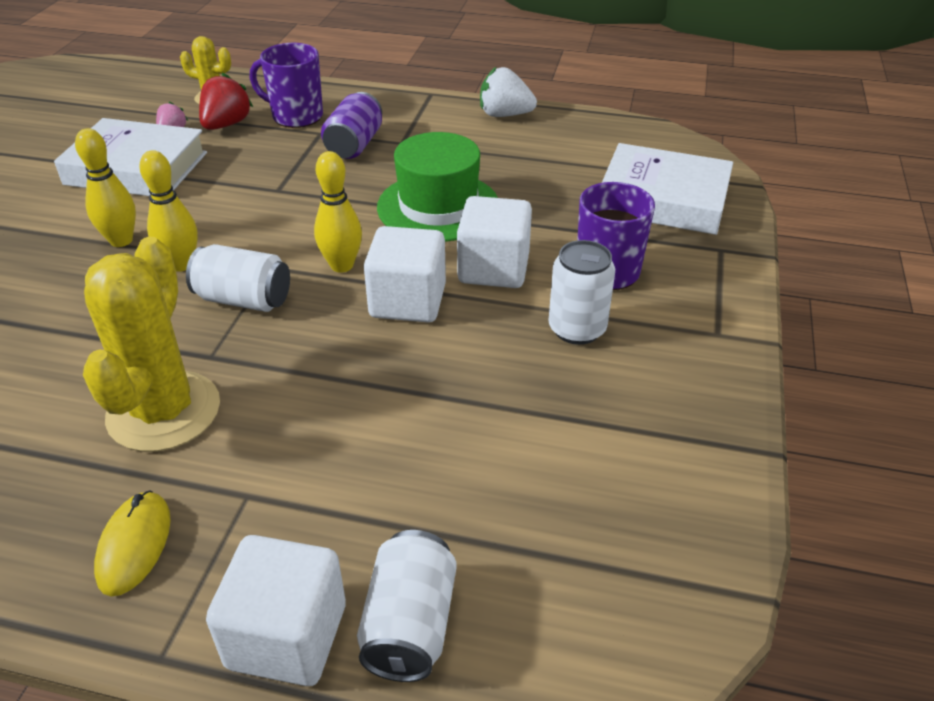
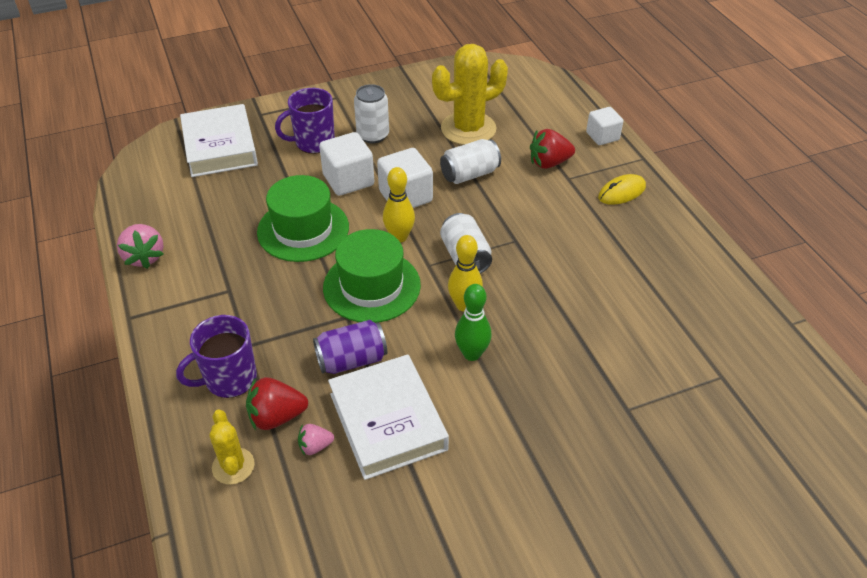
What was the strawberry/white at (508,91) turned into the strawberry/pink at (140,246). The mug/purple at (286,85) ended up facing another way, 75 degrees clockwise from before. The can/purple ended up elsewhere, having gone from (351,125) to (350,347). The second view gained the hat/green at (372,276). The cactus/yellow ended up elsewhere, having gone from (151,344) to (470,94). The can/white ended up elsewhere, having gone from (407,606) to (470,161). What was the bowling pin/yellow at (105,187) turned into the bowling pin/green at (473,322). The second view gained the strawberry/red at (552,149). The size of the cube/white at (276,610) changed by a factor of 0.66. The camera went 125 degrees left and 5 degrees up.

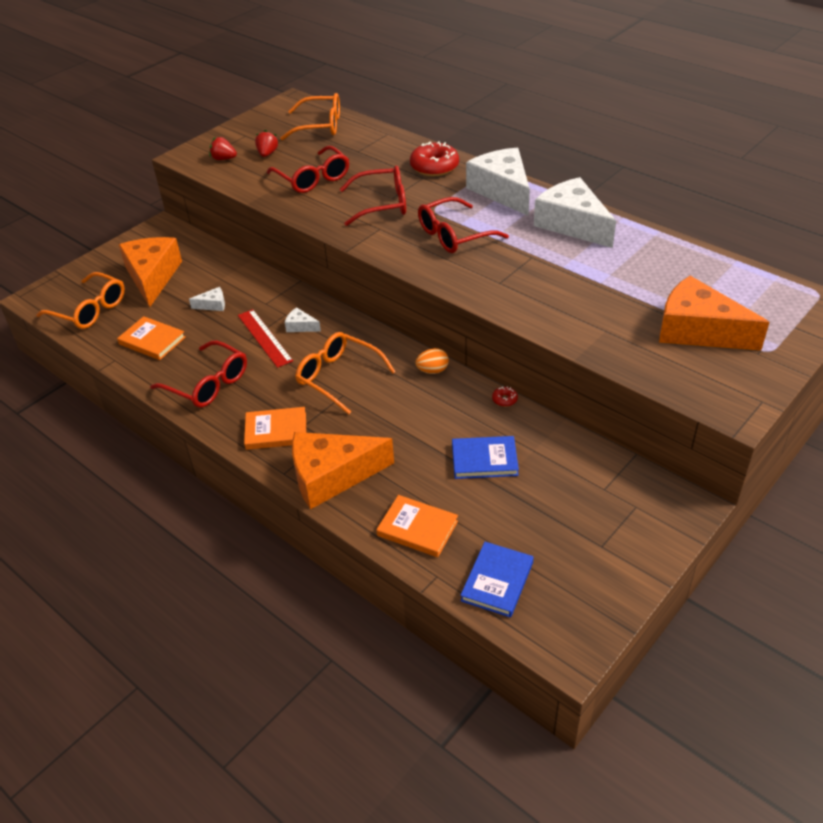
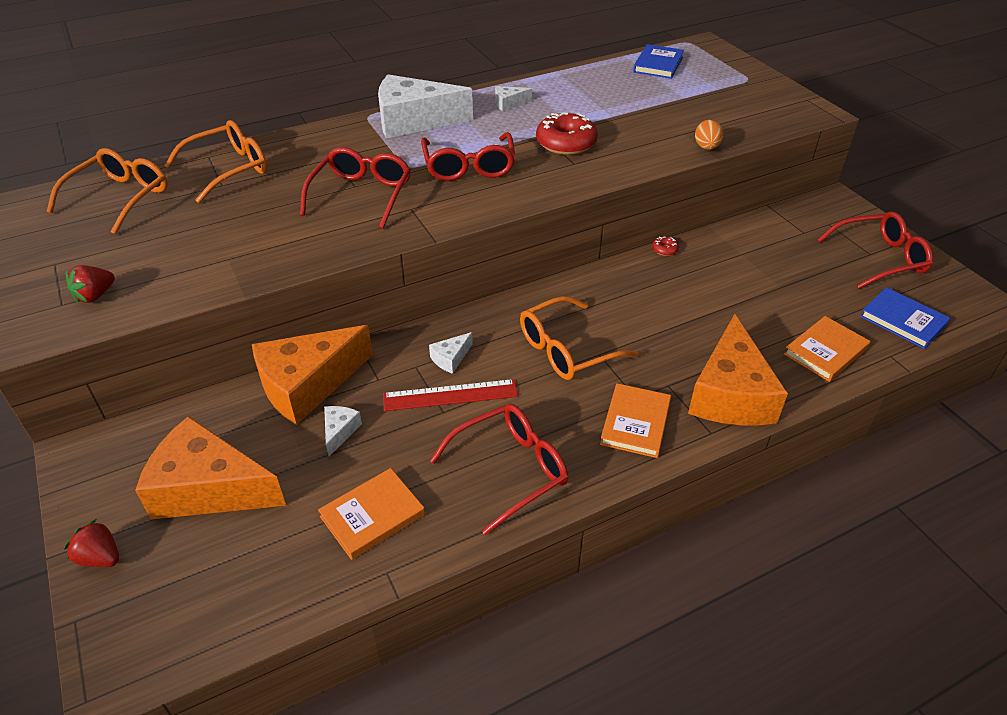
The strawberry/red ended up elsewhere, having gone from (267,143) to (91,543). The glasses/orange ended up elsewhere, having gone from (80,300) to (215,161). The cheese/orange ended up elsewhere, having gone from (714,313) to (312,375). The size of the cheese/white at (575,212) changed by a factor of 0.42. The donut/red ended up elsewhere, having gone from (434,158) to (567,134). The book/blue ended up elsewhere, having gone from (485,457) to (658,61). The egg/orange ended up elsewhere, having gone from (432,361) to (709,135). The glasses/red ended up elsewhere, having gone from (308,169) to (875,250). The camera went 70 degrees left and 0 degrees up.

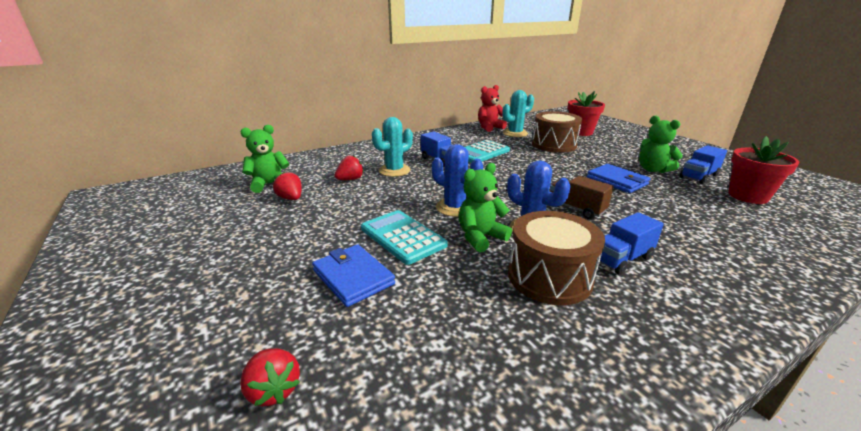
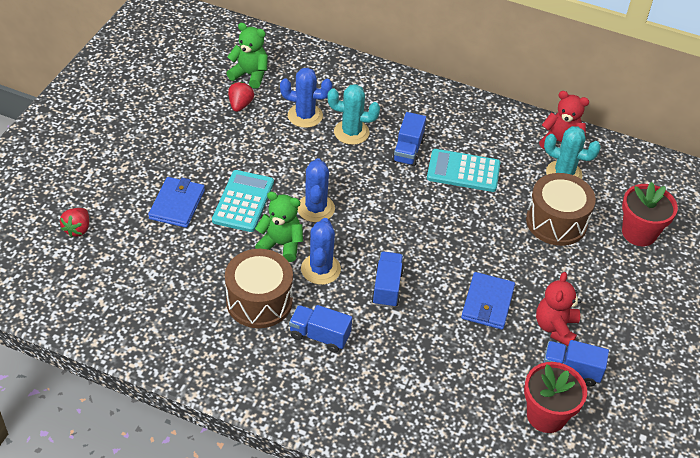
Where the strawberry/red stood at (349,167), the cactus/blue came to stand at (306,98). What was the truck/brown at (582,197) turned into the truck/blue at (387,280). What was the teddy bear/green at (661,144) turned into the teddy bear/red at (558,309). The camera went 50 degrees right and 20 degrees up.

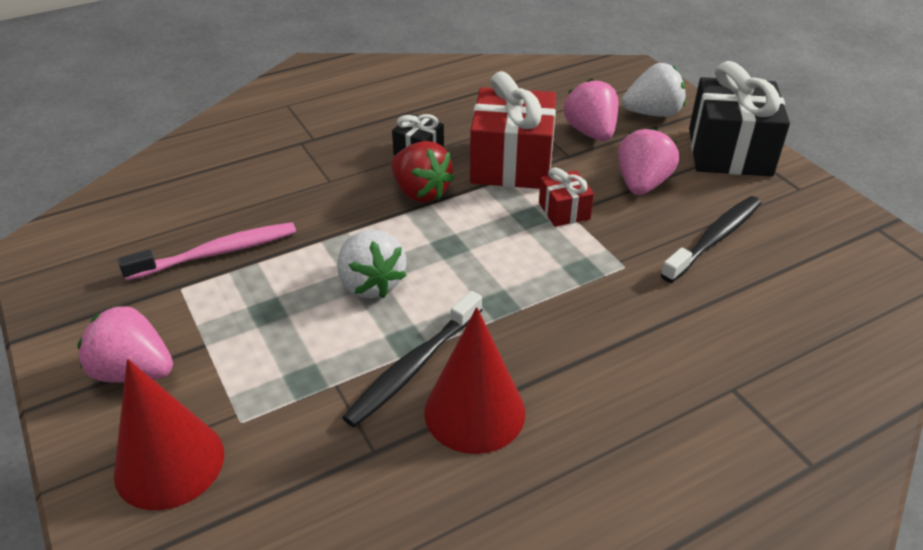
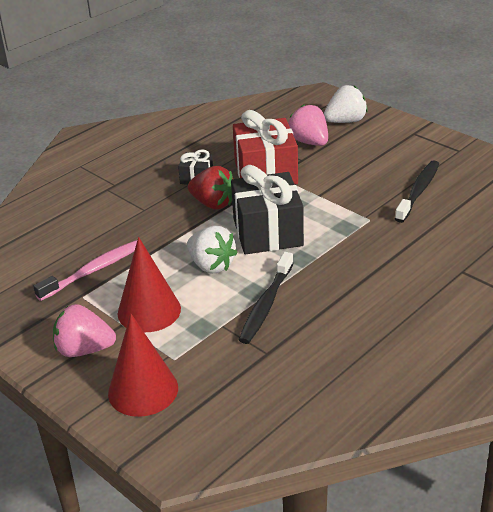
The cone/red ended up elsewhere, having gone from (474,380) to (149,284). The gift/black ended up elsewhere, having gone from (739,119) to (267,209). The second view lost the gift/red at (566,197). The second view lost the strawberry/pink at (648,161). The camera went 15 degrees left and 5 degrees down.

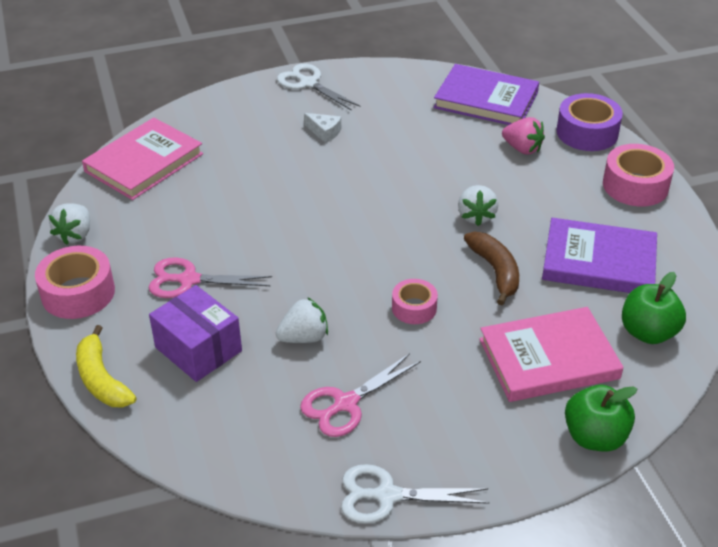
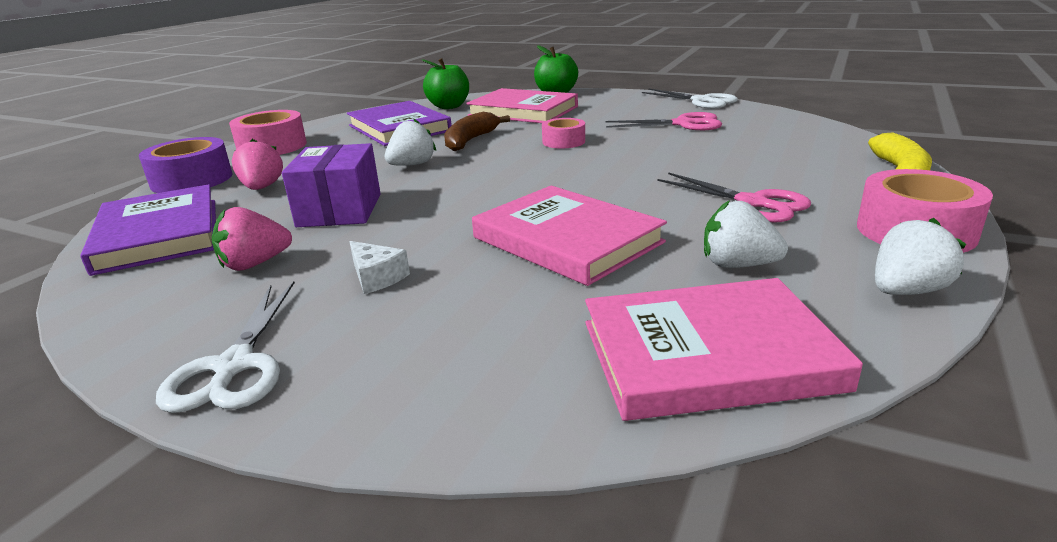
The second view gained the strawberry/pink at (252,239). The box/purple ended up elsewhere, having gone from (195,333) to (331,185). The cheese/white at (322,128) ended up facing another way, 150 degrees clockwise from before. The second view gained the book/pink at (569,236). The strawberry/white ended up elsewhere, having gone from (302,320) to (746,234). The camera went 135 degrees left and 15 degrees down.

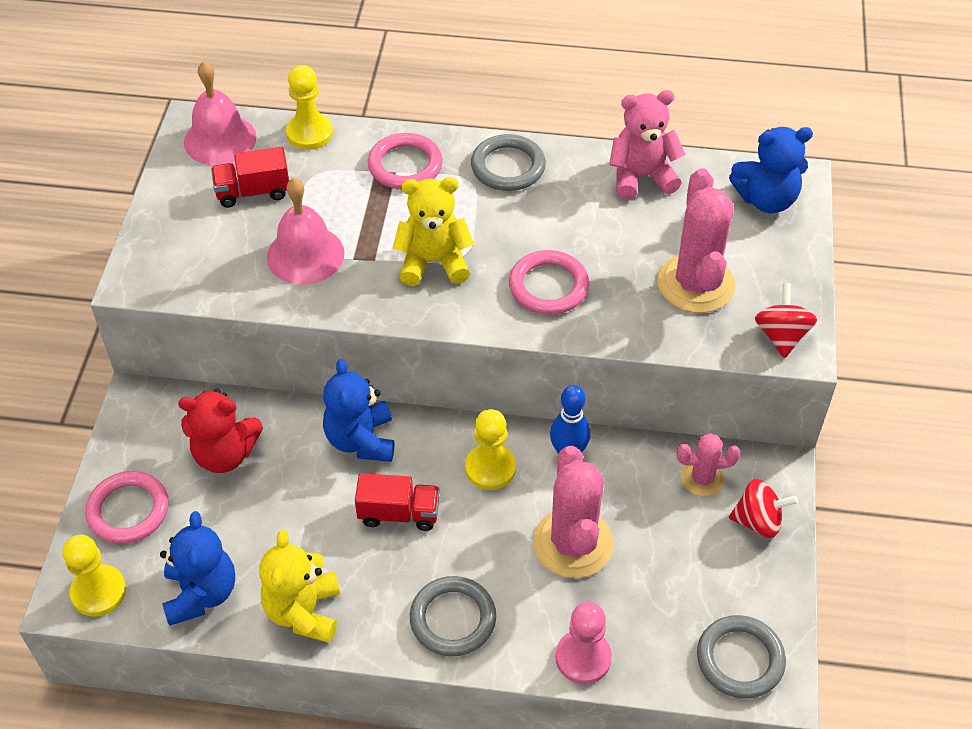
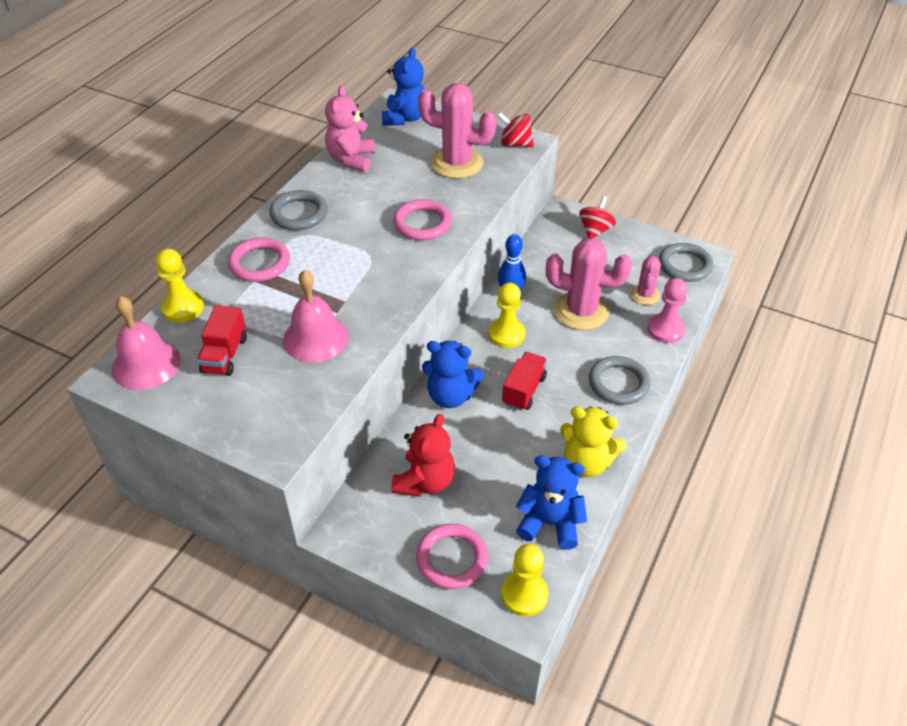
The cactus/pink ended up elsewhere, having gone from (709,464) to (645,280). The second view lost the teddy bear/yellow at (433,231). The camera went 70 degrees left and 5 degrees down.

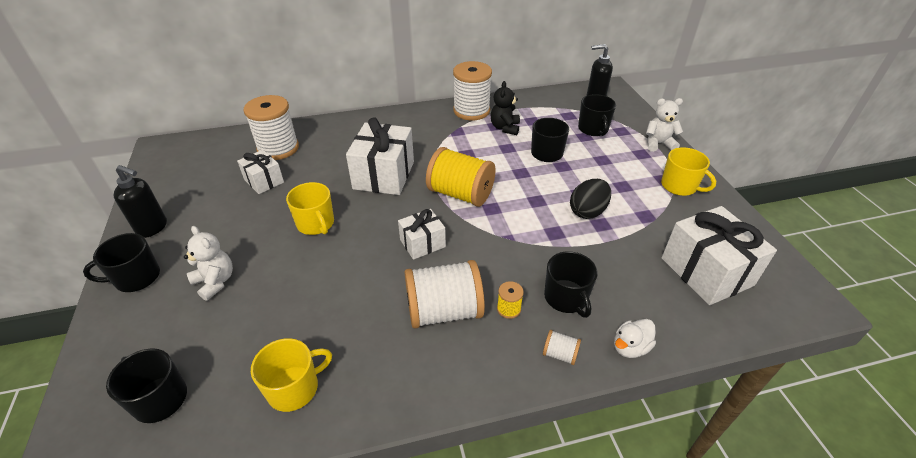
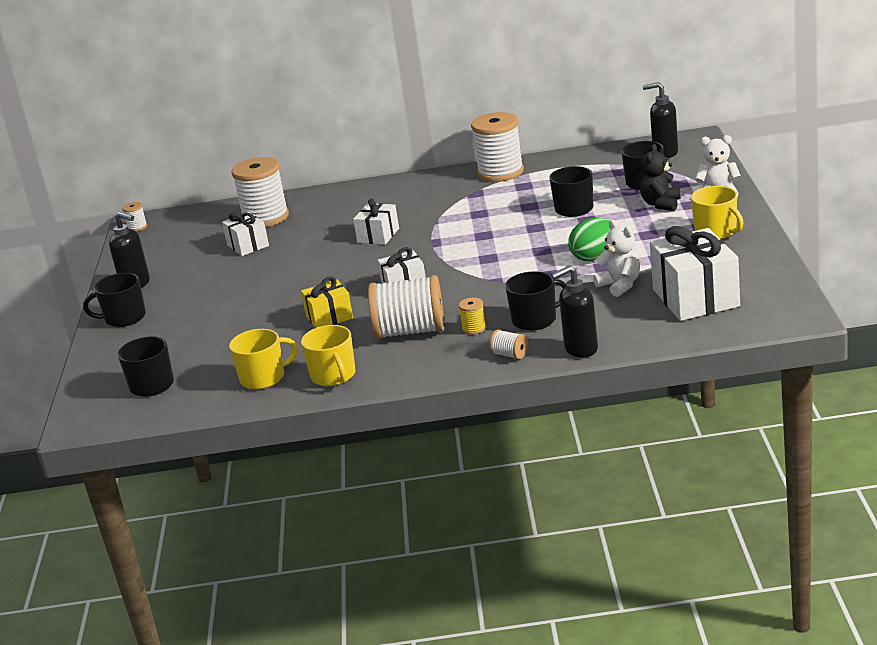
The second view gained the spool/white at (134,217). The second view gained the gift/yellow at (327,302). The mug/yellow ended up elsewhere, having gone from (310,208) to (328,355). The size of the gift/white at (380,156) changed by a factor of 0.56. The mug/black at (571,284) ended up facing another way, 105 degrees counterclockwise from before. Where the duck/white stood at (635,338), the soap dispenser/black came to stand at (574,311). What was the egg/black at (590,199) turned into the egg/green at (589,239). The teddy bear/white ended up elsewhere, having gone from (208,263) to (616,258). The teddy bear/black ended up elsewhere, having gone from (505,108) to (660,177). The second view lost the spool/yellow at (461,177). The camera went 15 degrees right and 15 degrees down.

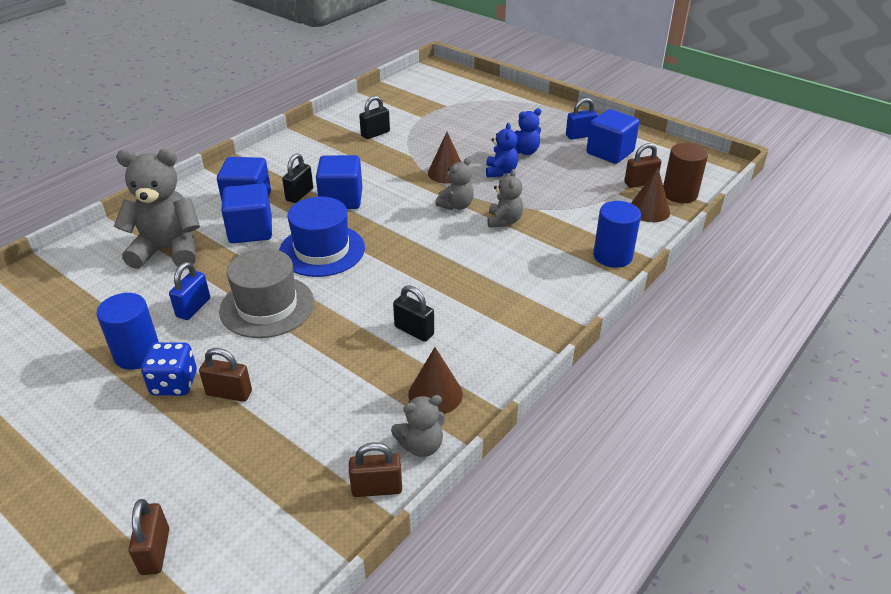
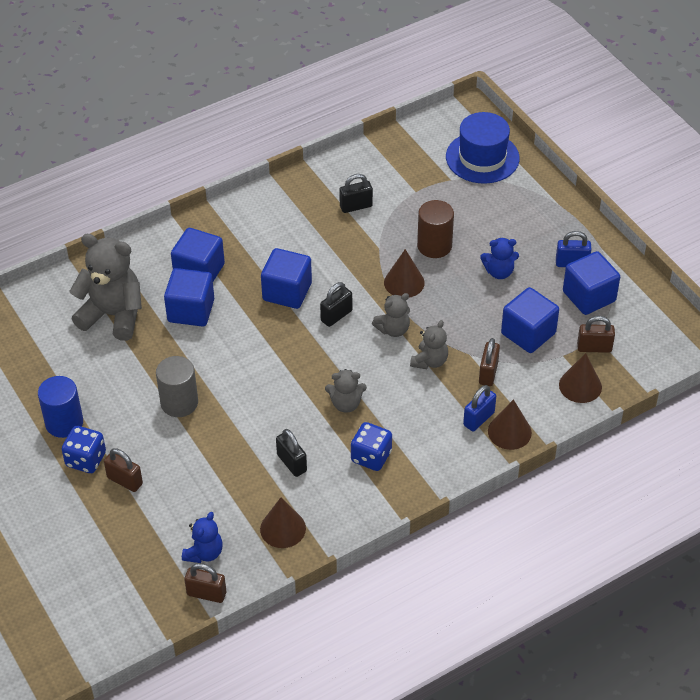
Where the hat/grey stood at (266,293), the cylinder/grey came to stand at (177,386). The teddy bear/blue ended up elsewhere, having gone from (502,150) to (202,537). The padlock/black ended up elsewhere, having gone from (297,178) to (336,304). The teddy bear/grey ended up elsewhere, having gone from (418,426) to (346,391). The second view gained the dice/blue at (371,446). The cylinder/brown ended up elsewhere, having gone from (685,173) to (435,229). The hat/blue ended up elsewhere, having gone from (322,237) to (483,147). The padlock/blue ended up elsewhere, having gone from (189,291) to (479,408). The padlock/brown ended up elsewhere, having gone from (148,537) to (489,362). Where the cylinder/blue stood at (617,234), the cone/brown came to stand at (510,424). The second view gained the cube/blue at (530,320). The camera went 20 degrees right and 10 degrees up.

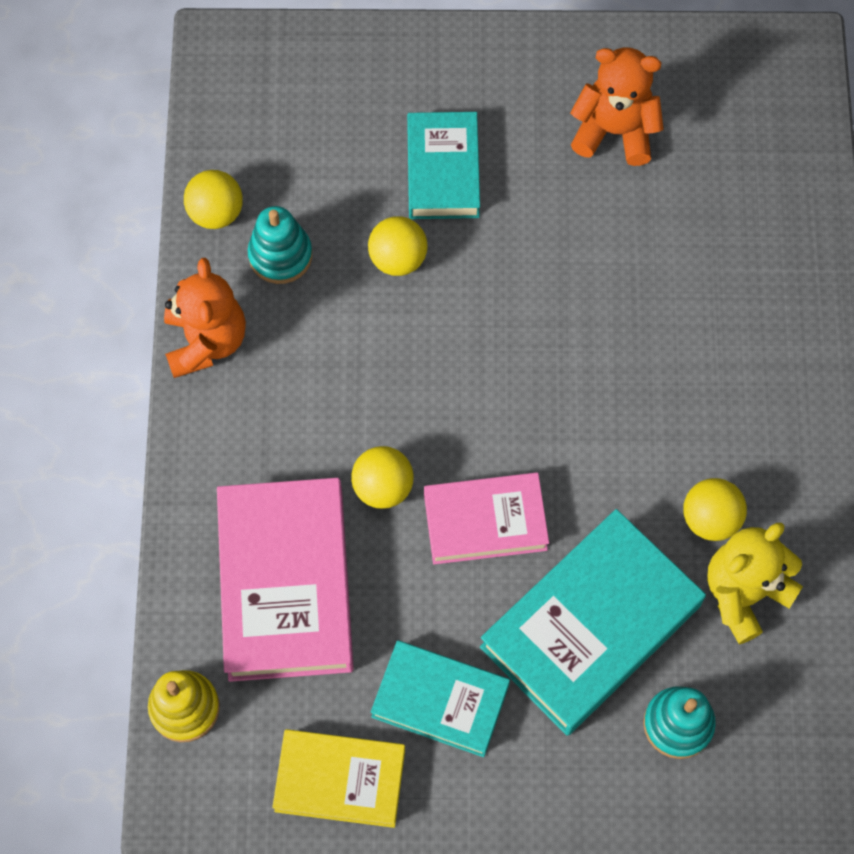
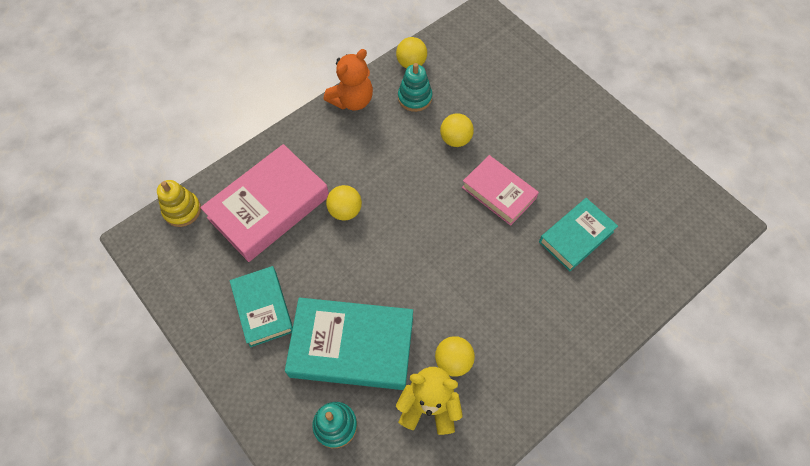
The book/pink ended up elsewhere, having gone from (486,518) to (500,190). The book/turquoise ended up elsewhere, having gone from (443,165) to (578,234). The second view lost the book/yellow at (338,778). The second view lost the teddy bear/orange at (617,106). The camera went 50 degrees right and 5 degrees down.

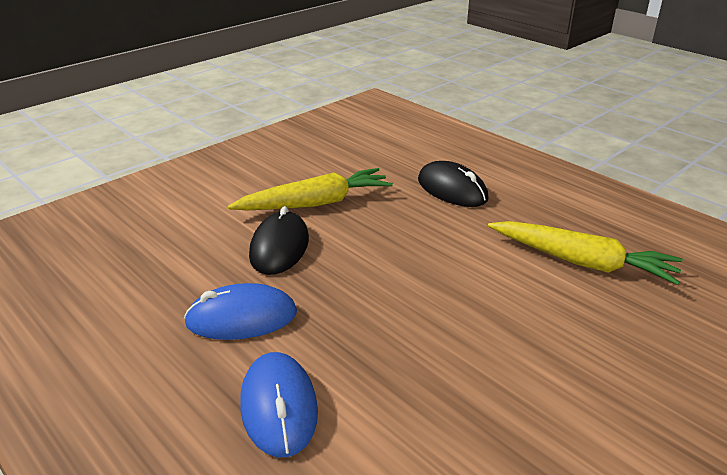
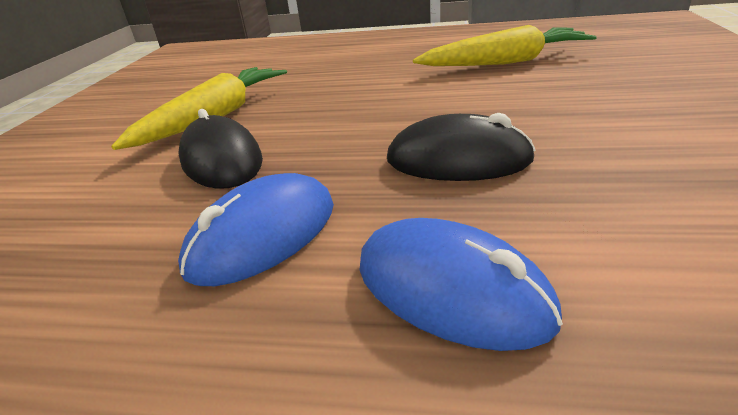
The mouse/black ended up elsewhere, having gone from (453,184) to (461,147). The camera went 35 degrees left and 0 degrees up.

